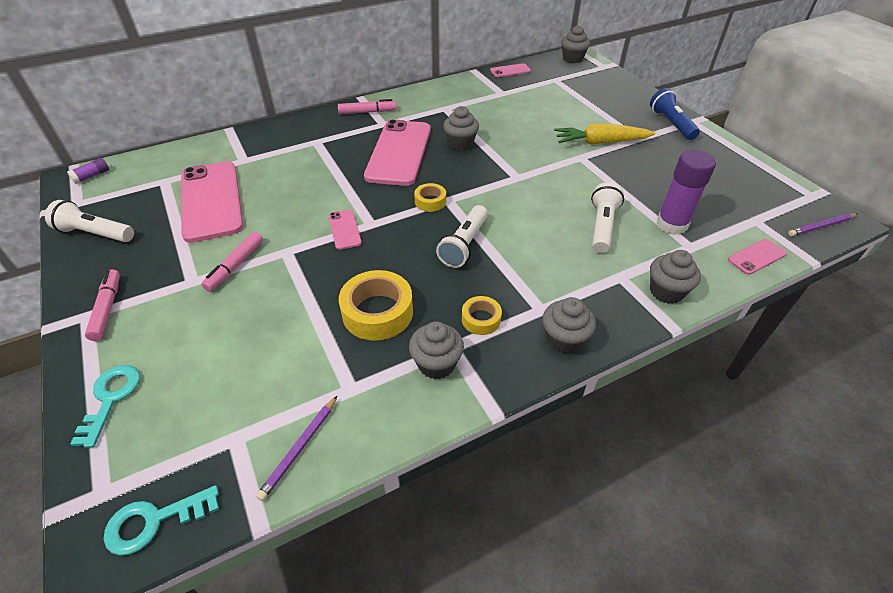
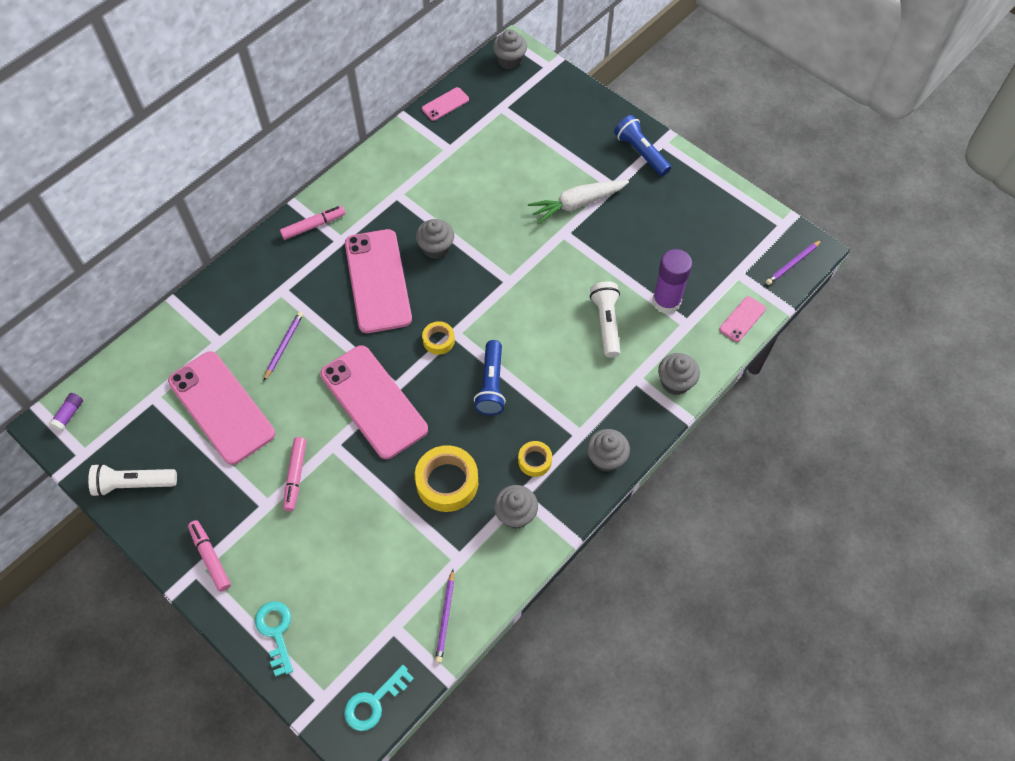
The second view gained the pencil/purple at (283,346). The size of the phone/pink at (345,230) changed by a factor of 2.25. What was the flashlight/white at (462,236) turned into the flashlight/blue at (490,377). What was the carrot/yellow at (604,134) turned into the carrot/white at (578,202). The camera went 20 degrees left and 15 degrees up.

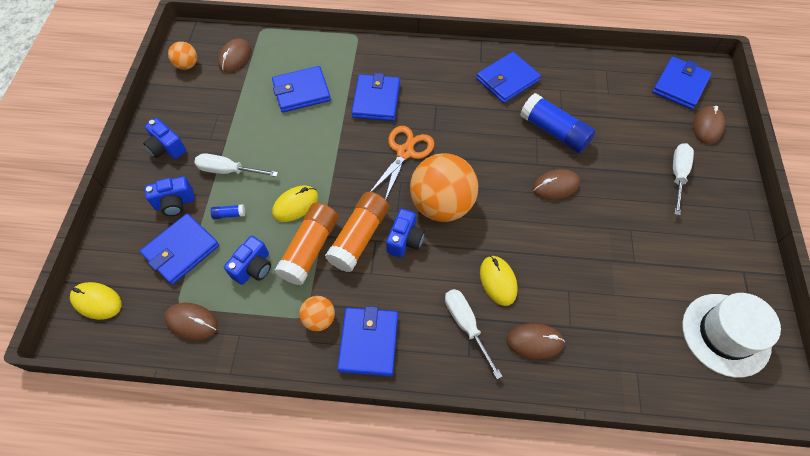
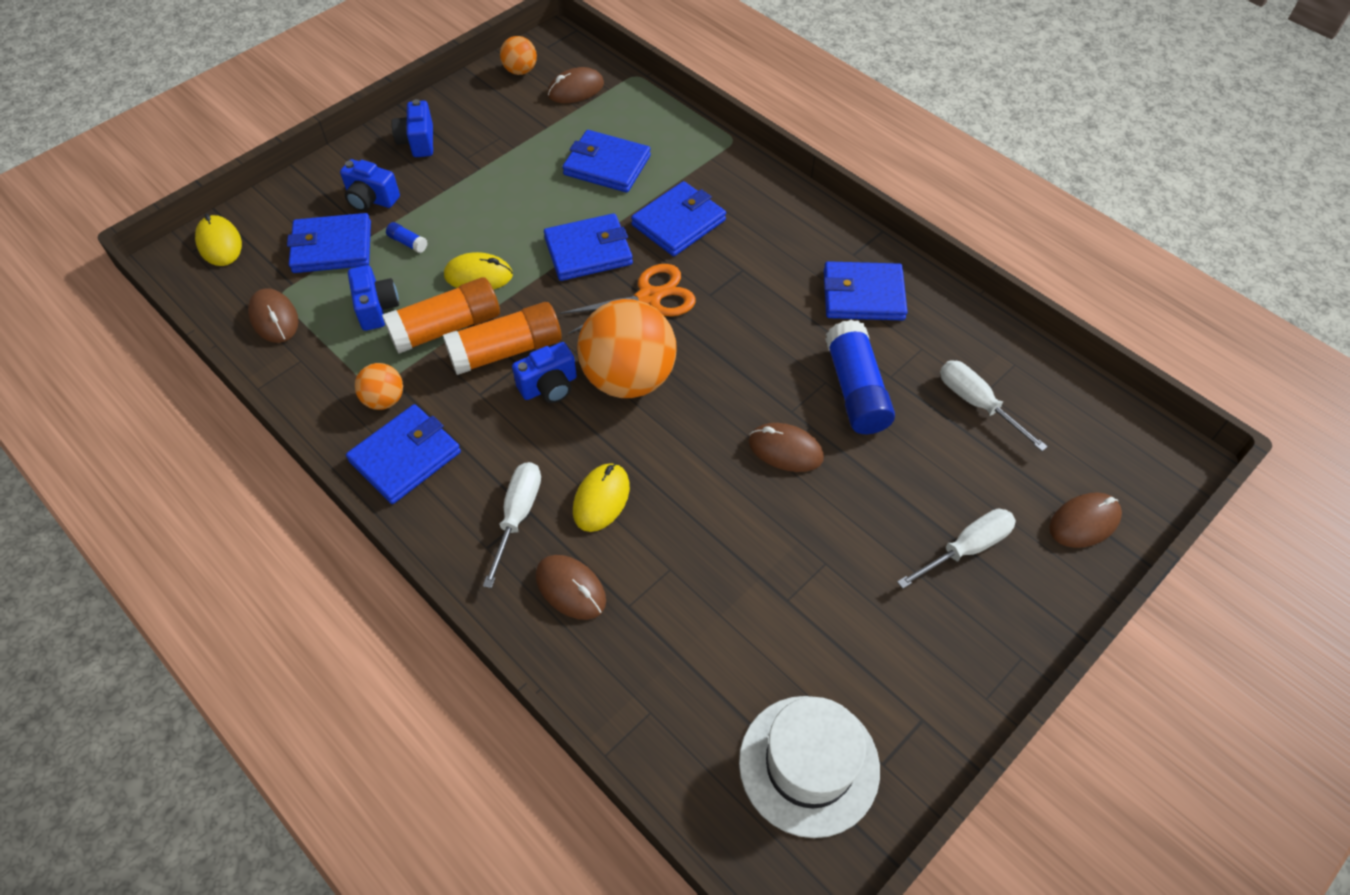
The camera/blue at (247,260) ended up facing another way, 90 degrees counterclockwise from before. The wallet/blue ended up elsewhere, having gone from (682,83) to (588,247). The screwdriver/white ended up elsewhere, having gone from (236,165) to (994,405). The camera went 40 degrees right and 5 degrees down.

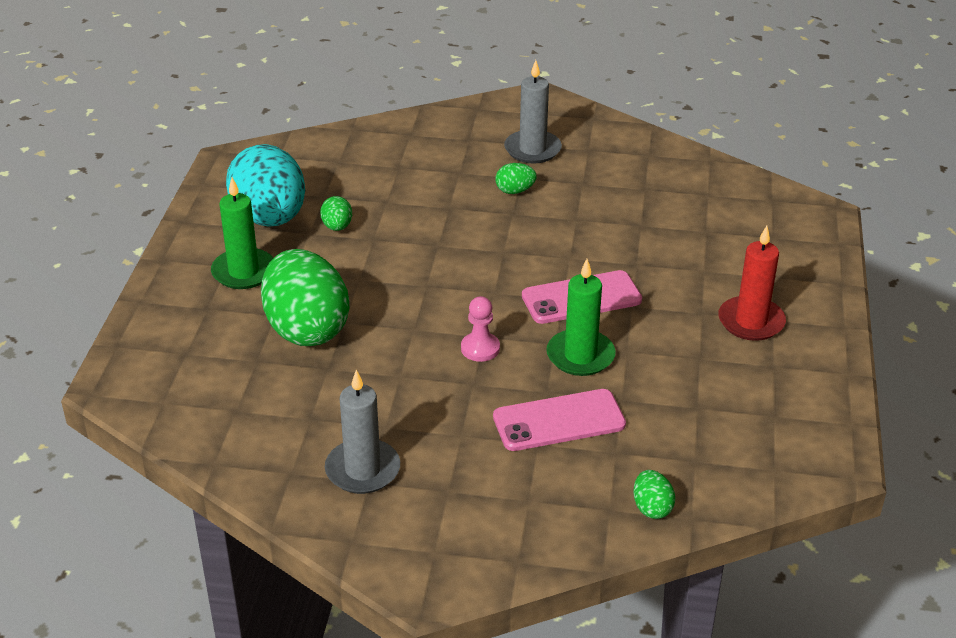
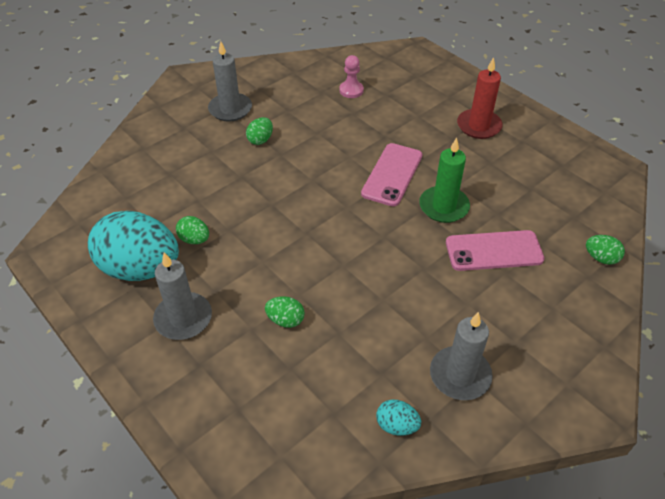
What was the candle/green at (242,233) turned into the candle/grey at (182,296). The size of the egg/green at (305,297) changed by a factor of 0.42. The pawn/pink ended up elsewhere, having gone from (480,329) to (351,76). The second view gained the egg/turquoise at (398,417). The phone/pink at (559,420) ended up facing another way, 60 degrees clockwise from before. The camera went 50 degrees left and 10 degrees up.

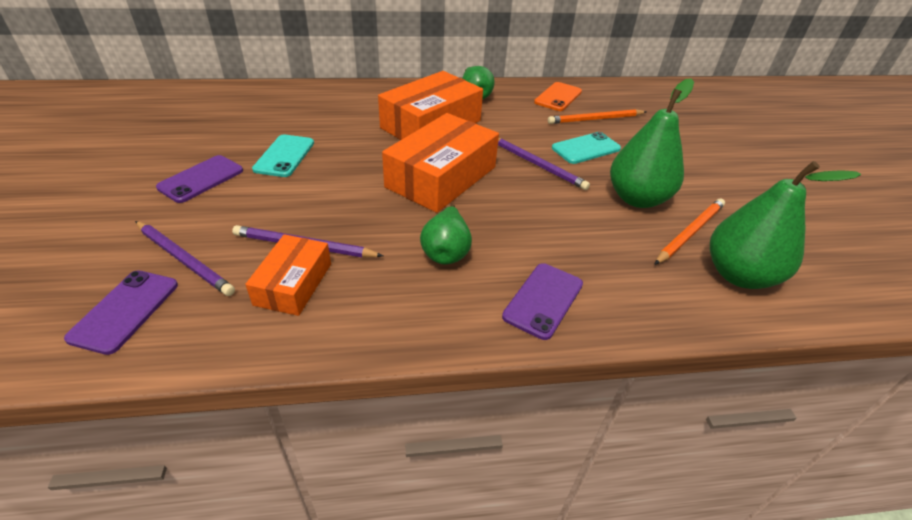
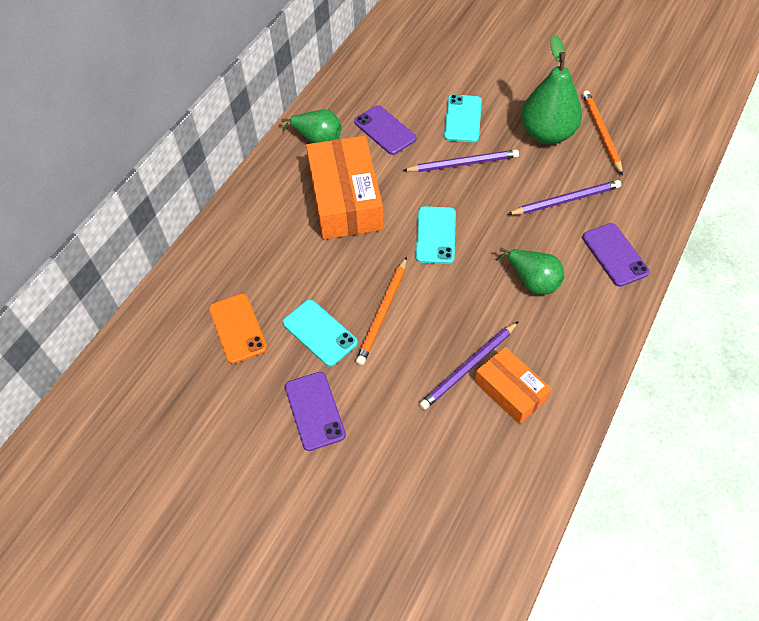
The phone/orange ended up elsewhere, having gone from (558,96) to (238,328). The phone/purple ended up elsewhere, having gone from (121,313) to (385,130). The pencil/orange ended up elsewhere, having gone from (597,116) to (381,311). Where the box/orange stood at (440,163), the phone/turquoise came to stand at (436,235). The pencil/purple ended up elsewhere, having gone from (185,258) to (564,197). The second view lost the pear/green at (785,225). The camera went 50 degrees left and 15 degrees up.

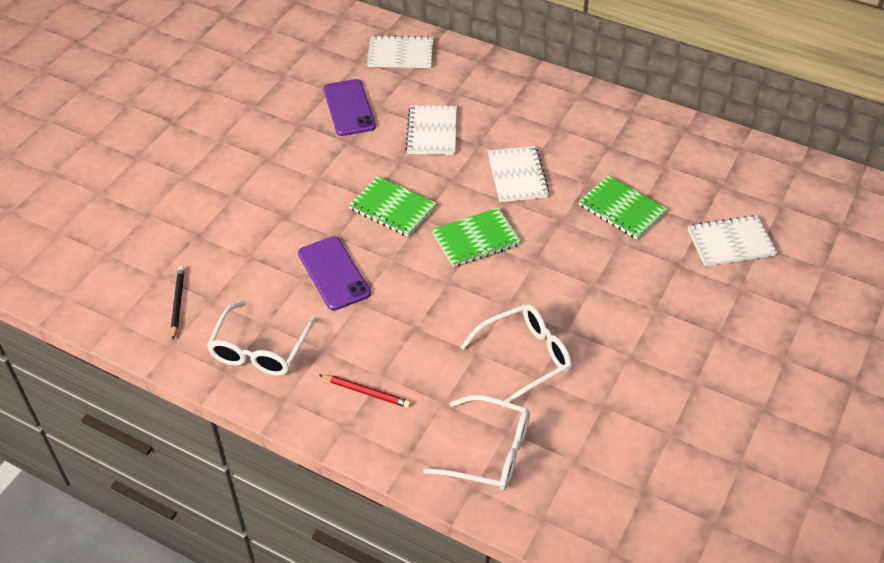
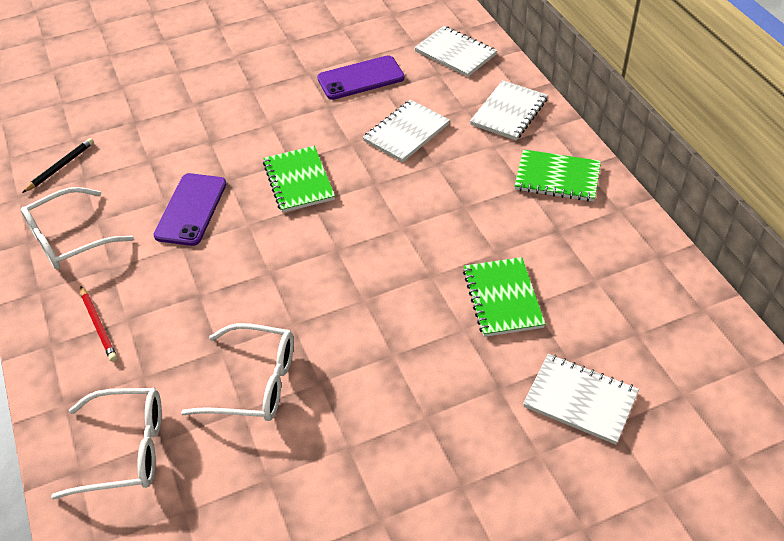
The glasses/white at (476,443) ended up facing another way, 60 degrees counterclockwise from before. The phone/purple at (350,107) ended up facing another way, 45 degrees clockwise from before. The notebook/white ended up elsewhere, having gone from (519,174) to (509,110). The notebook/green ended up elsewhere, having gone from (476,237) to (557,175). The camera went 40 degrees right and 0 degrees up.

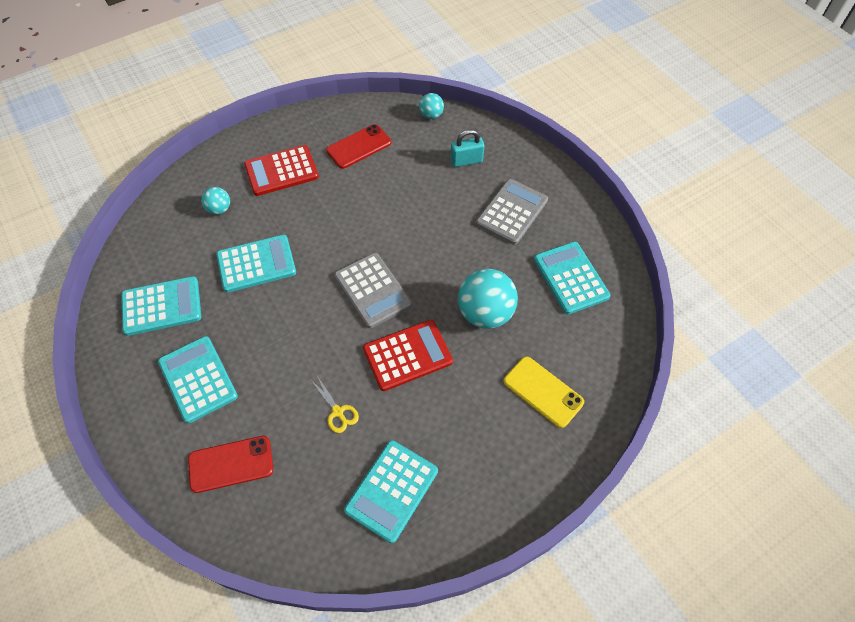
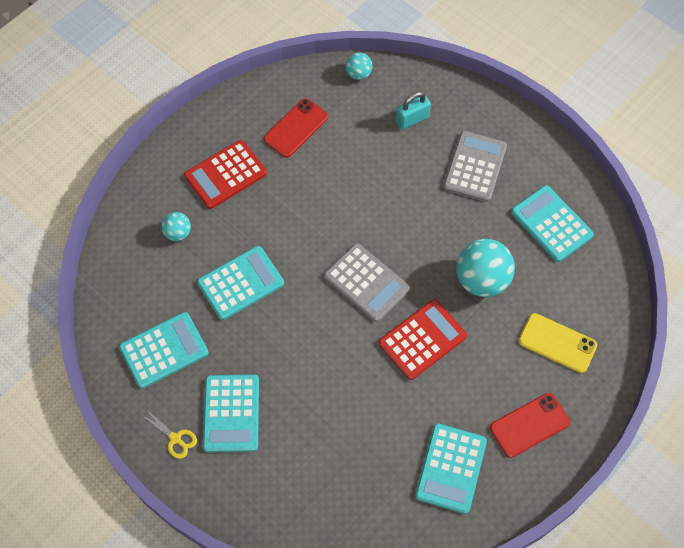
The scissors/yellow ended up elsewhere, having gone from (335,404) to (169,434). The calculator/turquoise at (198,379) ended up facing another way, 135 degrees counterclockwise from before. The phone/red ended up elsewhere, having gone from (230,464) to (530,425). The camera went 15 degrees left and 5 degrees up.

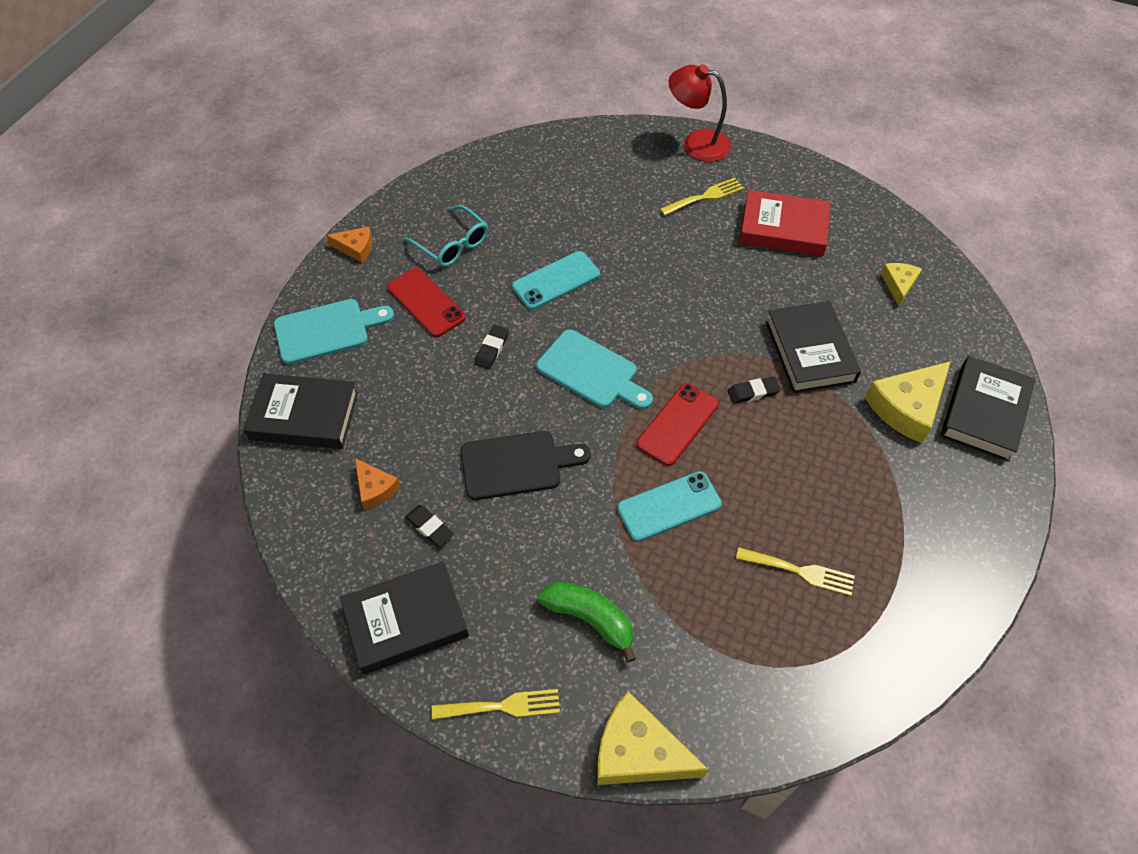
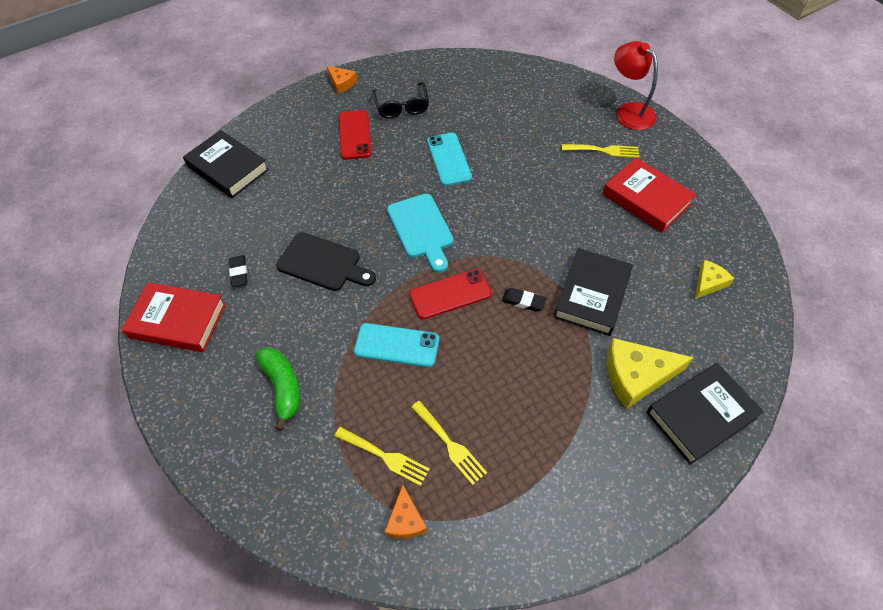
What was the book/black at (404,618) turned into the book/red at (173,317). The fork/yellow ended up elsewhere, having gone from (496,704) to (382,456). What was the glasses/turquoise at (446,236) turned into the glasses/black at (400,100). The cheese/orange ended up elsewhere, having gone from (377,484) to (406,512). The phone/turquoise at (556,280) ended up facing another way, 75 degrees clockwise from before. The second view lost the cutting board/turquoise at (334,332). The second view lost the eraser/black at (492,347). The second view lost the cheese/yellow at (653,738). The camera went 35 degrees right and 0 degrees up.

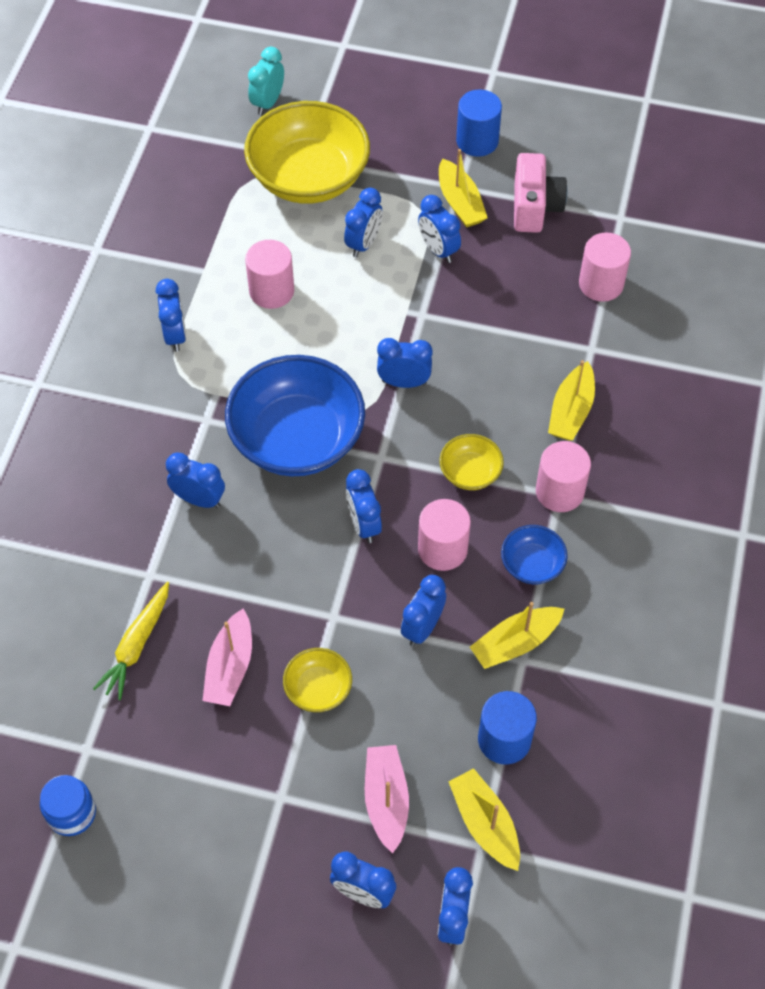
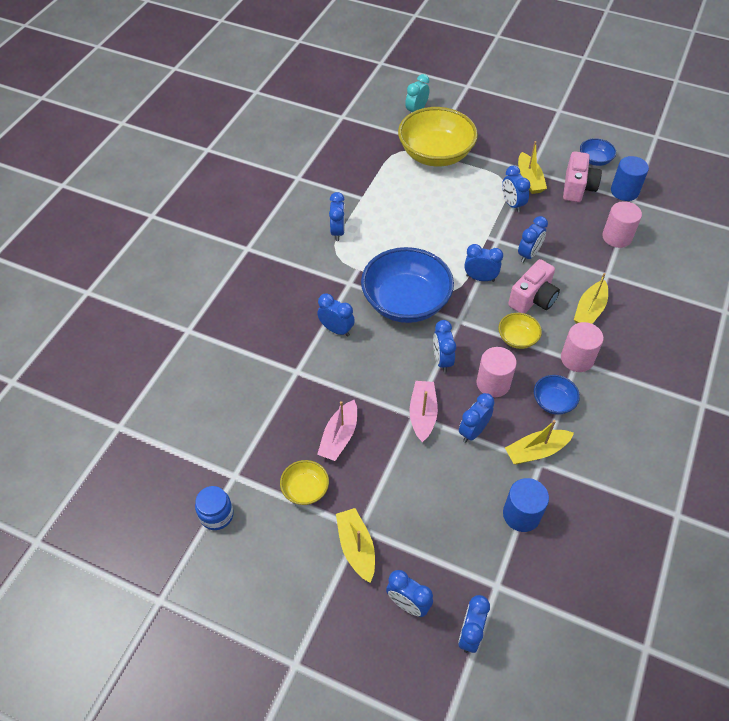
The bowl/yellow ended up elsewhere, having gone from (317,680) to (304,482). The boat/yellow ended up elsewhere, having gone from (484,819) to (355,545). The boat/pink ended up elsewhere, having gone from (387,799) to (423,411). The second view gained the camera/pink at (534,286). The clock/blue ended up elsewhere, having gone from (363,222) to (533,239). The second view gained the bowl/blue at (598,152). The cylinder/blue ended up elsewhere, having gone from (479,123) to (630,178). The second view lost the carrot/yellow at (131,641). The second view lost the cylinder/pink at (269,274). The camera went 10 degrees right and 5 degrees down.

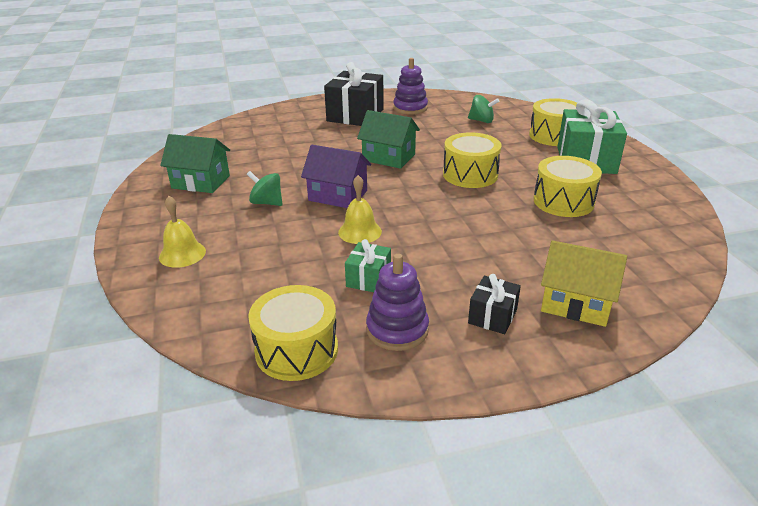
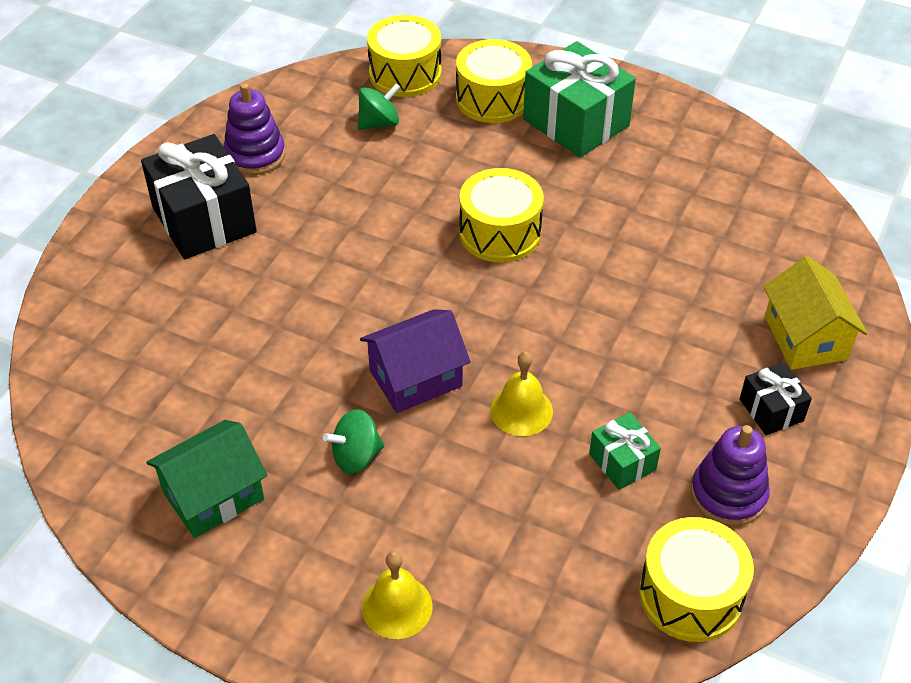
The drum/yellow ended up elsewhere, having gone from (567,186) to (404,56). The house/yellow at (584,283) ended up facing another way, 75 degrees counterclockwise from before. The second view lost the house/green at (388,139). The camera went 50 degrees left and 15 degrees up.

